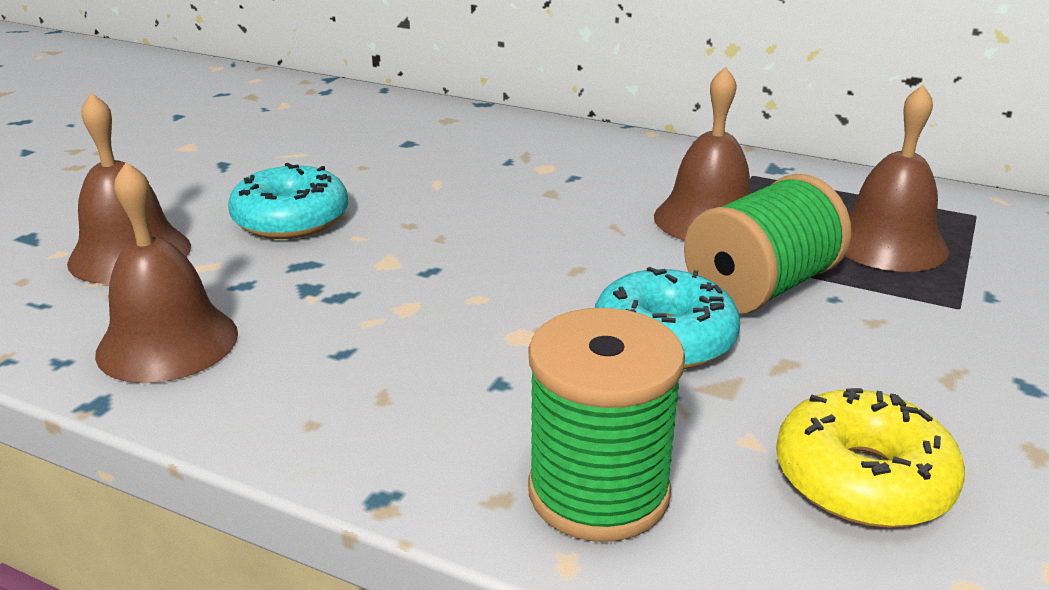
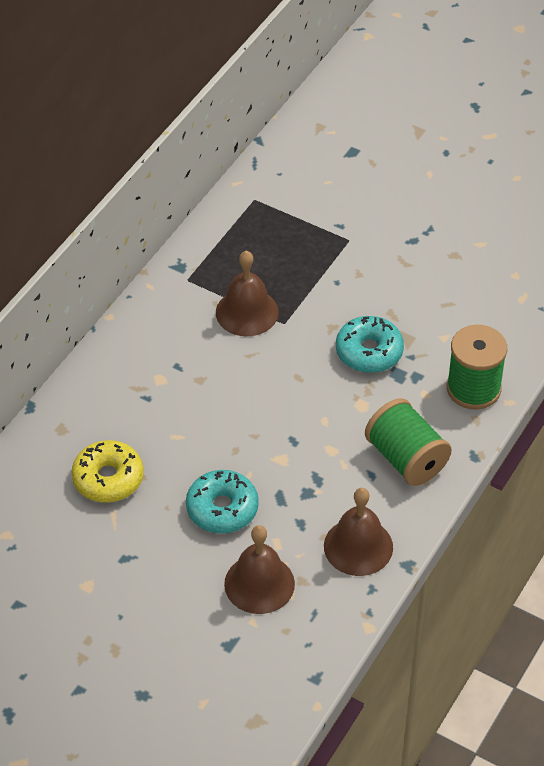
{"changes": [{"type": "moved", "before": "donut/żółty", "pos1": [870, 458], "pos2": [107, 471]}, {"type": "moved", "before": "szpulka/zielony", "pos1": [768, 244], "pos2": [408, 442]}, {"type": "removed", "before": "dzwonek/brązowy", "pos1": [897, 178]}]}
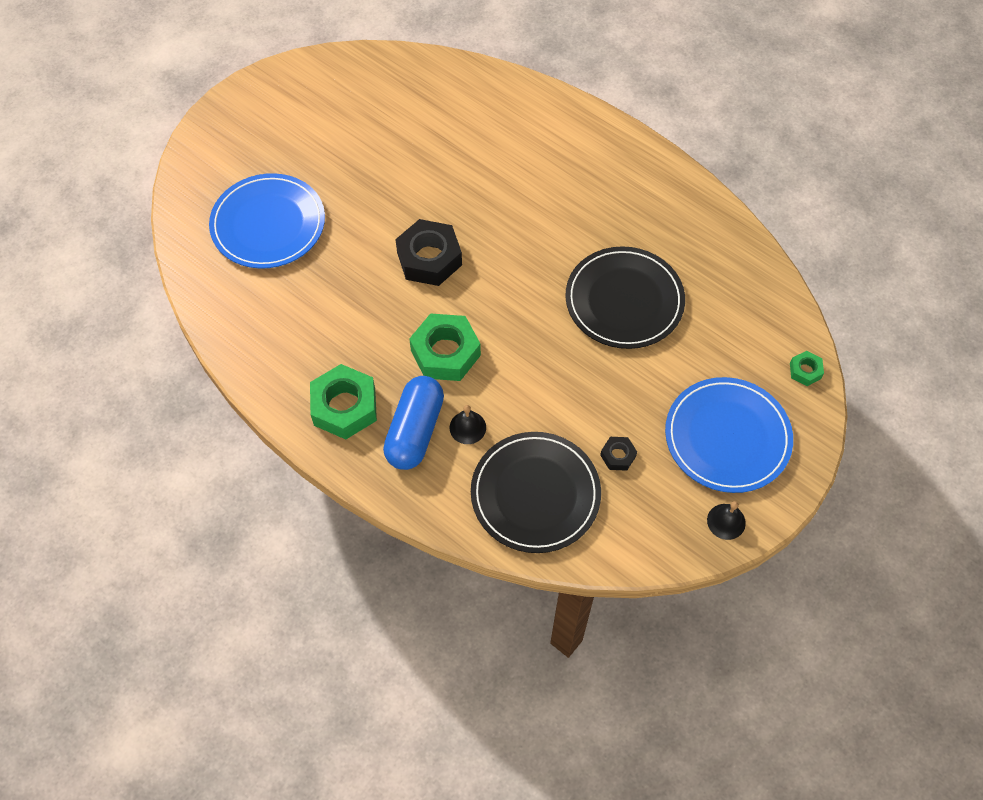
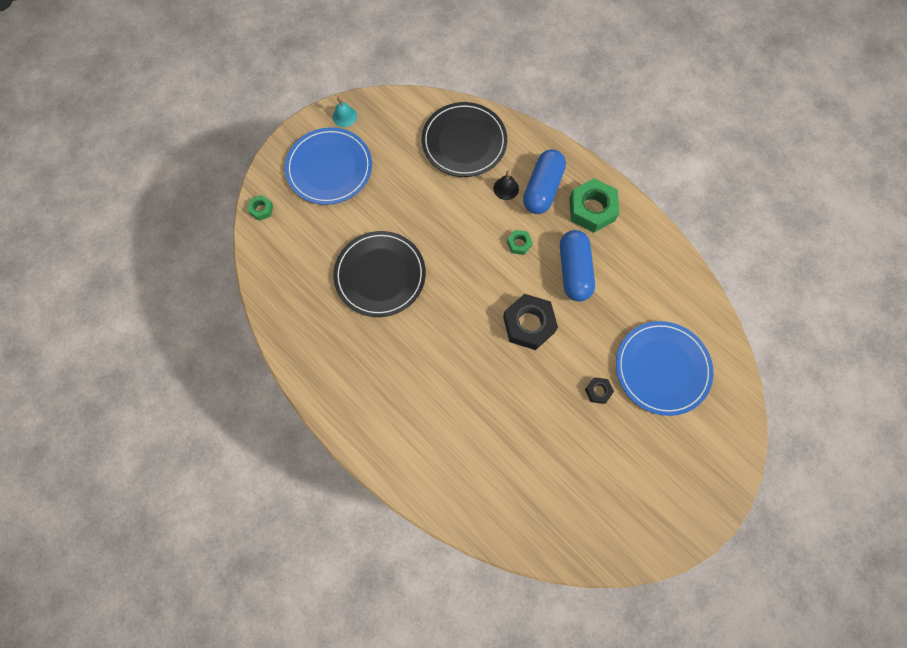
{"changes": [{"type": "recoloured", "before": "dzwonek/czarny", "after": "dzwonek/turkusowy", "pos1": [726, 520], "pos2": [344, 111]}, {"type": "resized", "before": "nakrętka/zielony", "pos1": [445, 347], "pos2": [520, 242], "scale": 0.48}, {"type": "added", "after": "kapsułka/niebieski", "pos2": [577, 265]}, {"type": "moved", "before": "nakrętka/czarny", "pos1": [618, 454], "pos2": [599, 390]}]}
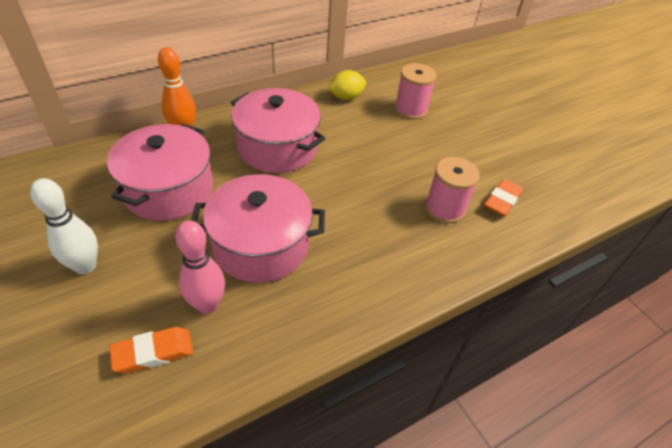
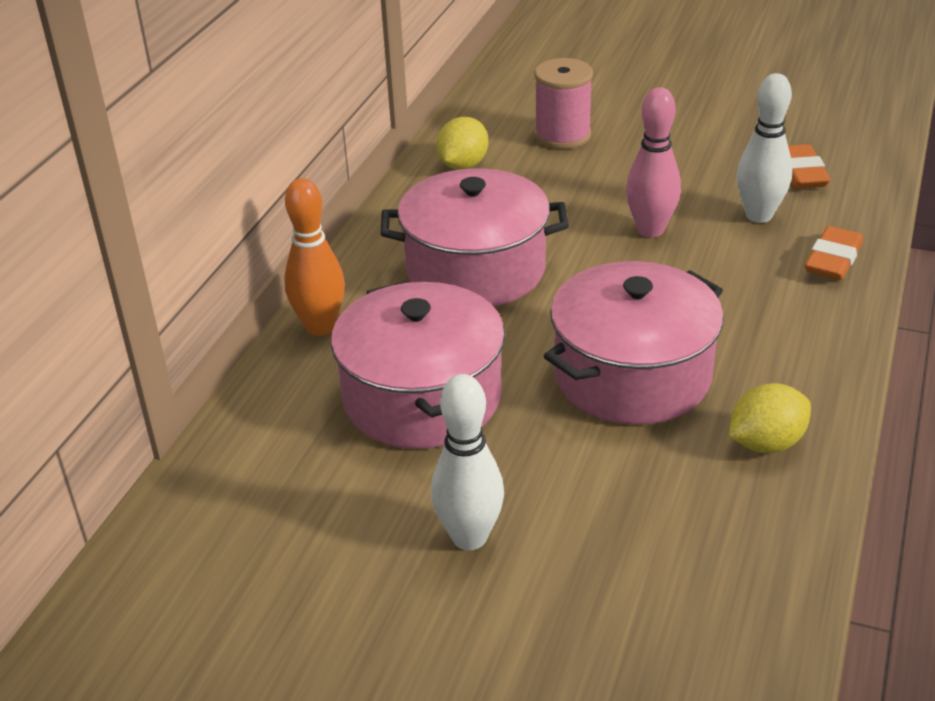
{"changes": [{"type": "moved", "before": "kręgiel/różowy", "pos1": [200, 267], "pos2": [653, 162]}, {"type": "added", "after": "cytryna/żółty", "pos2": [769, 418]}, {"type": "replaced", "before": "szpulka/różowy", "after": "kręgiel/biały", "pos1": [452, 190], "pos2": [764, 148]}, {"type": "moved", "before": "gumka do mazania/pomarańczowy", "pos1": [151, 350], "pos2": [834, 253]}]}
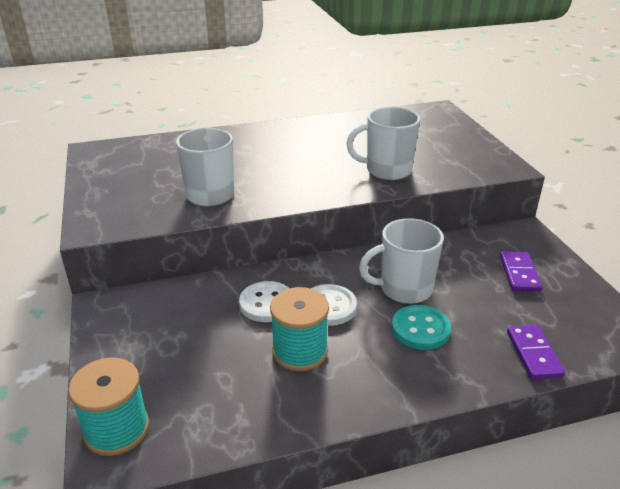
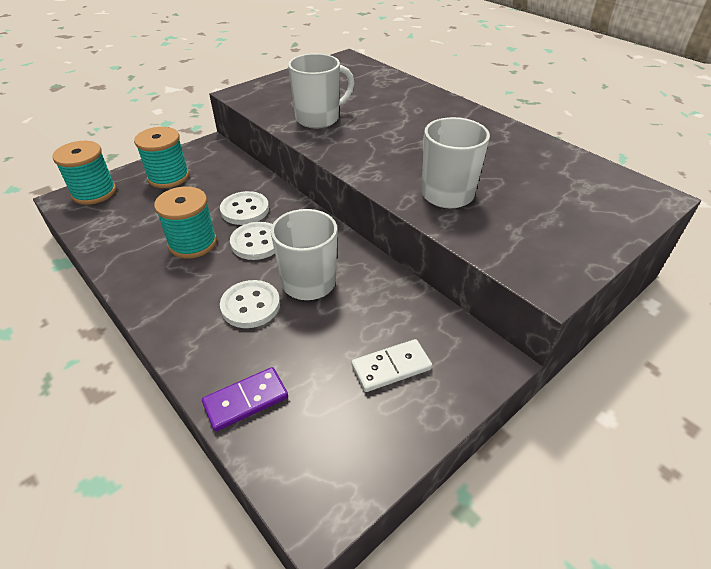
{"changes": [{"type": "added", "after": "szpulka/turkusowy", "pos2": [161, 157]}, {"type": "recoloured", "before": "guzik/turkusowy", "after": "guzik/biały", "pos1": [421, 327], "pos2": [250, 304]}, {"type": "recoloured", "before": "kostka domina/fioletowy", "after": "kostka domina/biały", "pos1": [521, 271], "pos2": [391, 365]}]}
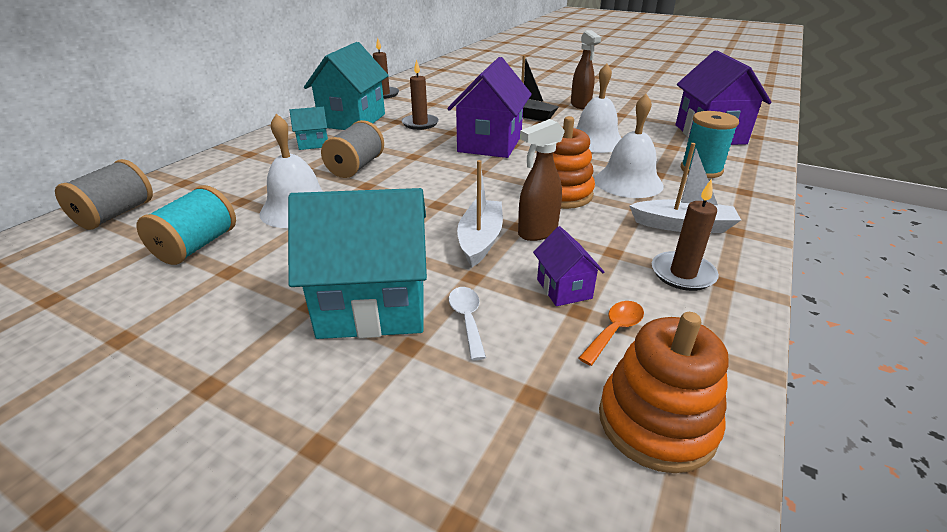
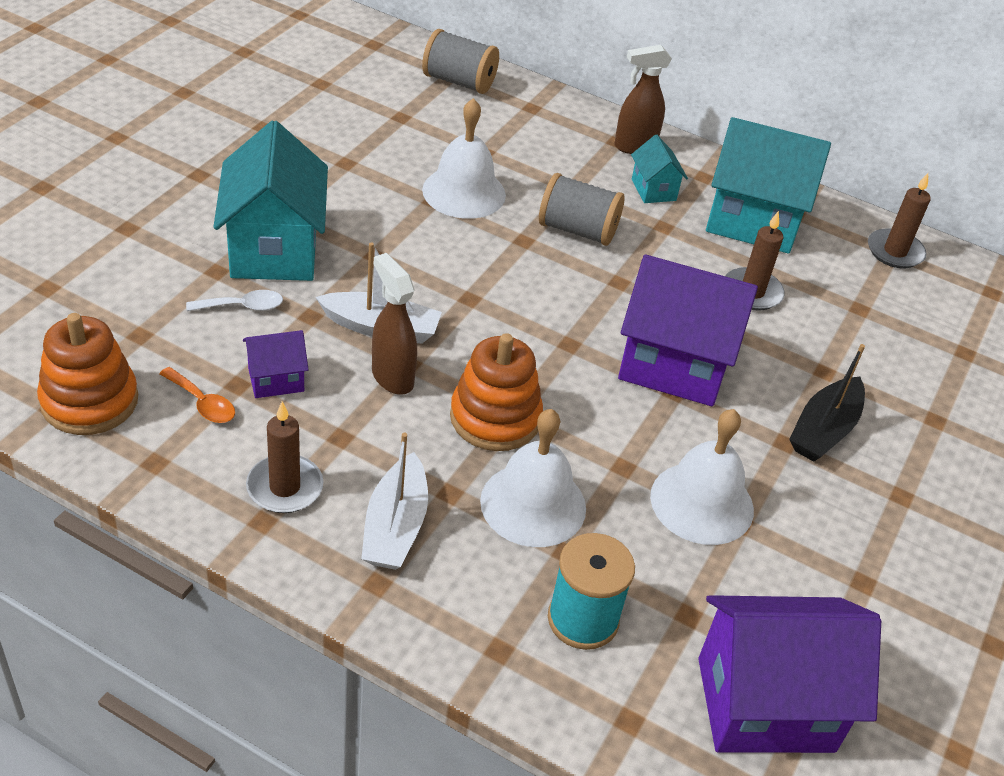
{"changes": [{"type": "moved", "before": "spryskiwacz/brązowy", "pos1": [586, 69], "pos2": [643, 99]}, {"type": "removed", "before": "szpulka/turkusowy", "pos1": [186, 225]}]}
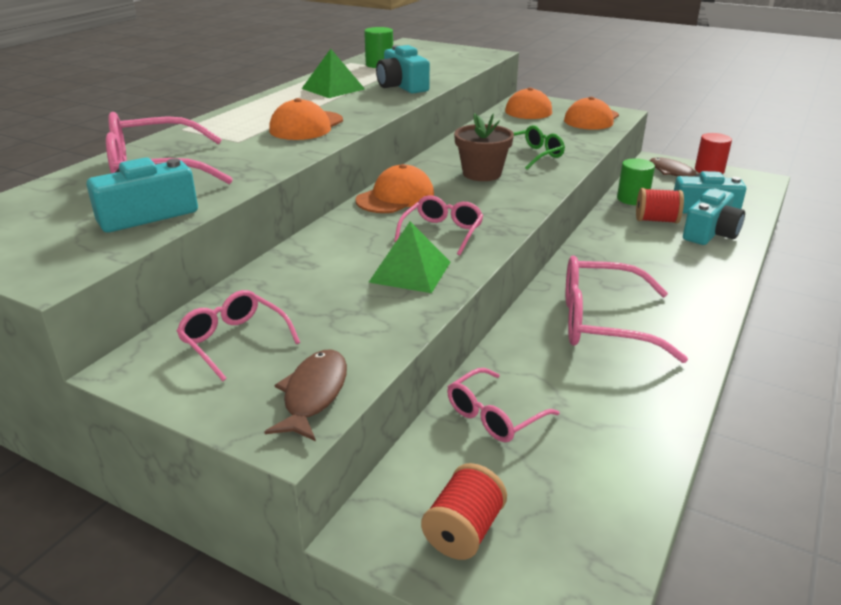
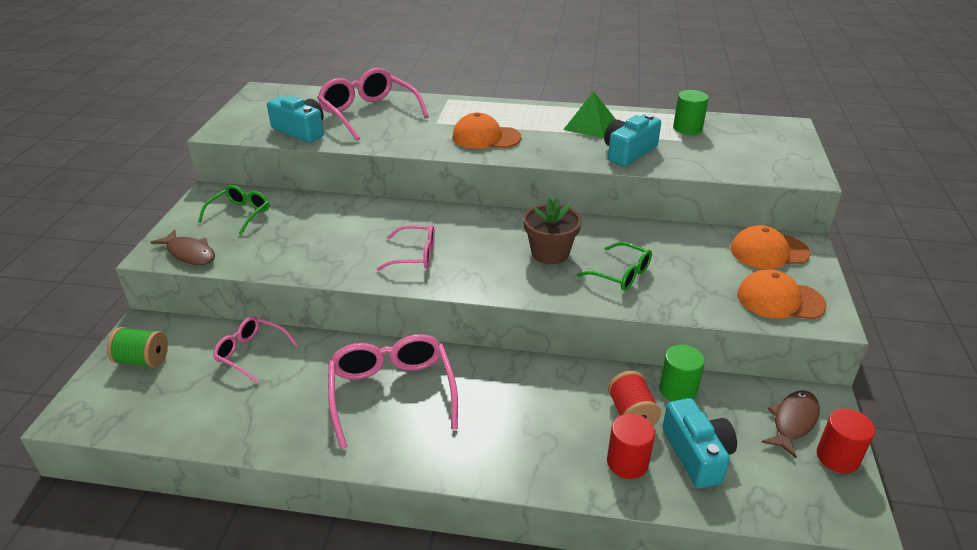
{"changes": [{"type": "recoloured", "before": "szpulka/czerwony", "after": "szpulka/zielony", "pos1": [464, 511], "pos2": [137, 347]}, {"type": "turned", "before": "ryba/brązowy", "pos1": [306, 395], "pos2": [183, 247], "turn": 45}, {"type": "recoloured", "before": "okulary/różowy", "after": "okulary/zielony", "pos1": [238, 335], "pos2": [233, 210]}, {"type": "replaced", "before": "aparat fotograficzny/turkusowy", "after": "walec/czerwony", "pos1": [714, 216], "pos2": [631, 446]}, {"type": "removed", "before": "czapka/pomarańczowy", "pos1": [395, 188]}, {"type": "removed", "before": "piramida/zielony", "pos1": [409, 257]}]}
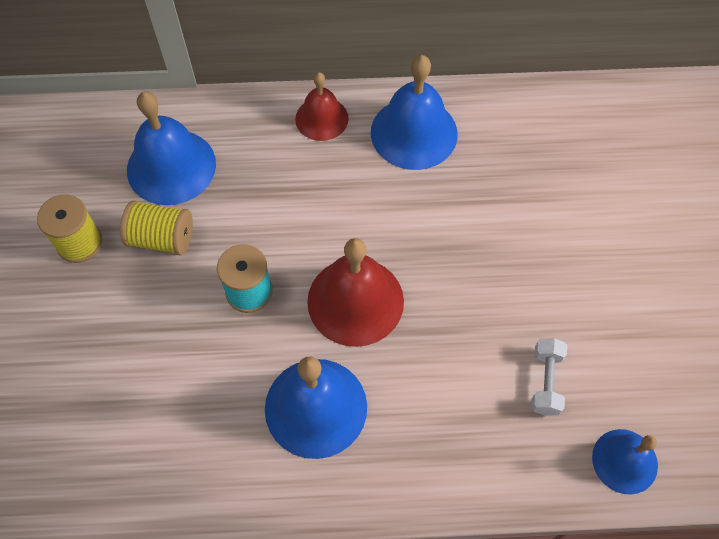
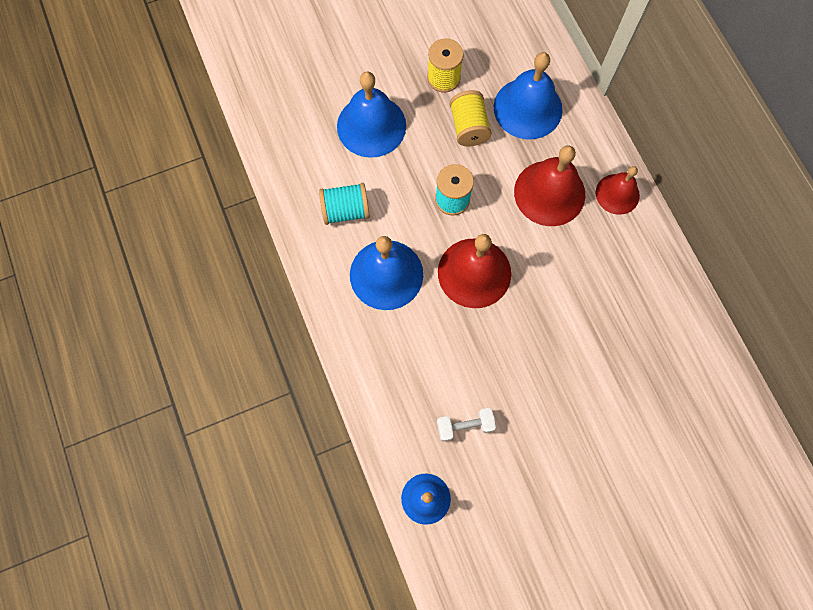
{"changes": [{"type": "added", "after": "szpulka/turkusowy", "pos2": [344, 204]}, {"type": "moved", "before": "dzwonek/niebieski", "pos1": [414, 112], "pos2": [371, 114]}, {"type": "added", "after": "dzwonek/czerwony", "pos2": [549, 185]}]}
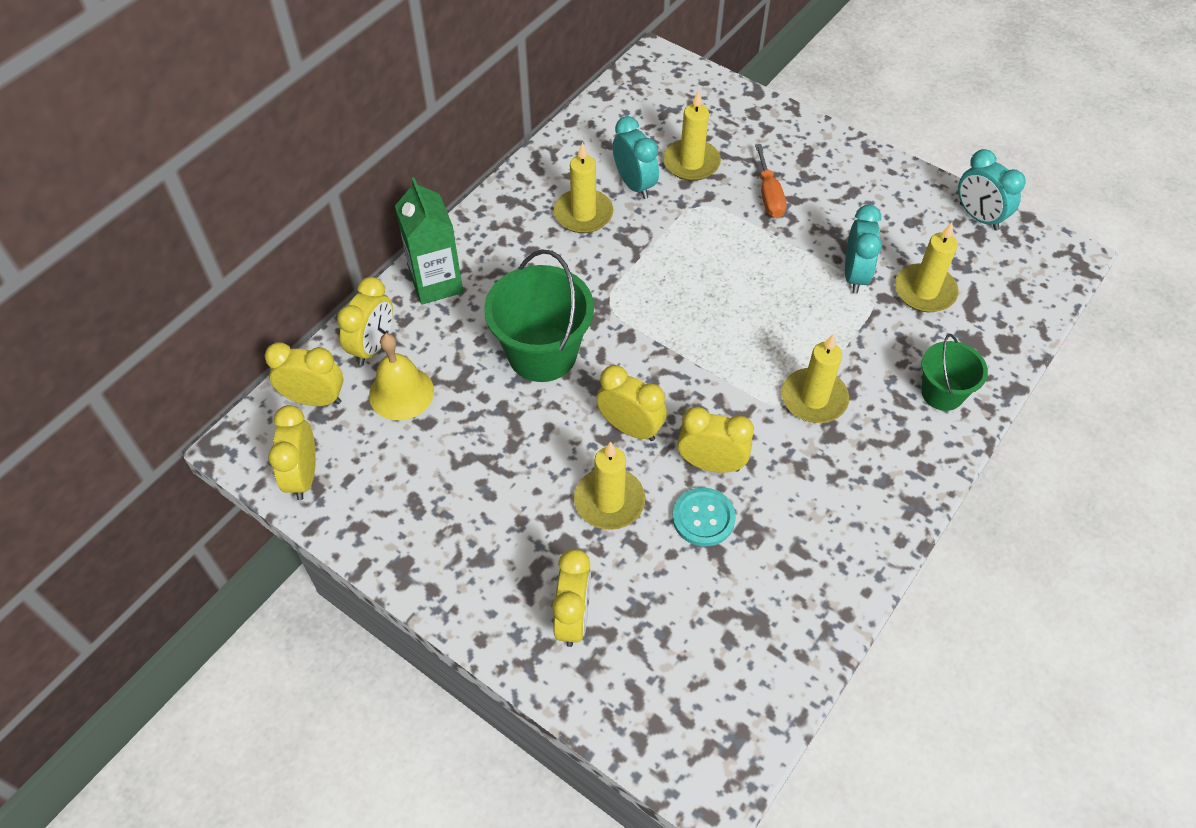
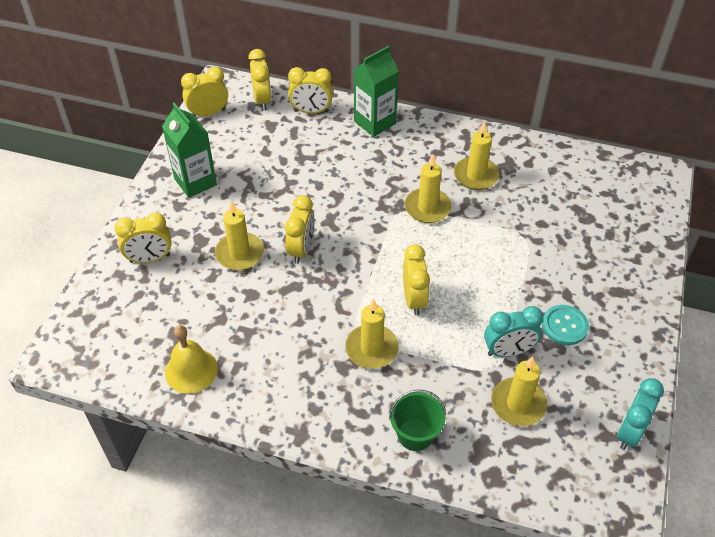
{"changes": [{"type": "added", "after": "karton mleka/zielony", "pos2": [189, 150]}, {"type": "moved", "before": "dzwonek/żółty", "pos1": [401, 376], "pos2": [191, 359]}, {"type": "moved", "before": "budzik/żółty", "pos1": [716, 440], "pos2": [416, 279]}, {"type": "moved", "before": "świeca/żółty", "pos1": [692, 135], "pos2": [428, 189]}, {"type": "moved", "before": "guzik/turkusowy", "pos1": [704, 517], "pos2": [565, 325]}, {"type": "removed", "before": "wiadro/zielony", "pos1": [539, 315]}, {"type": "removed", "before": "budzik/turkusowy", "pos1": [636, 157]}, {"type": "removed", "before": "śrubokręt/pomarańczowy", "pos1": [770, 181]}]}
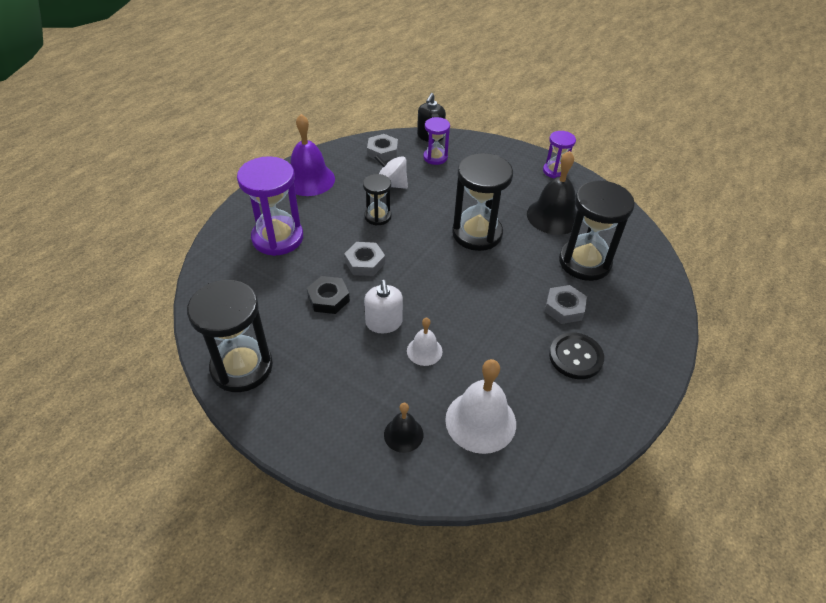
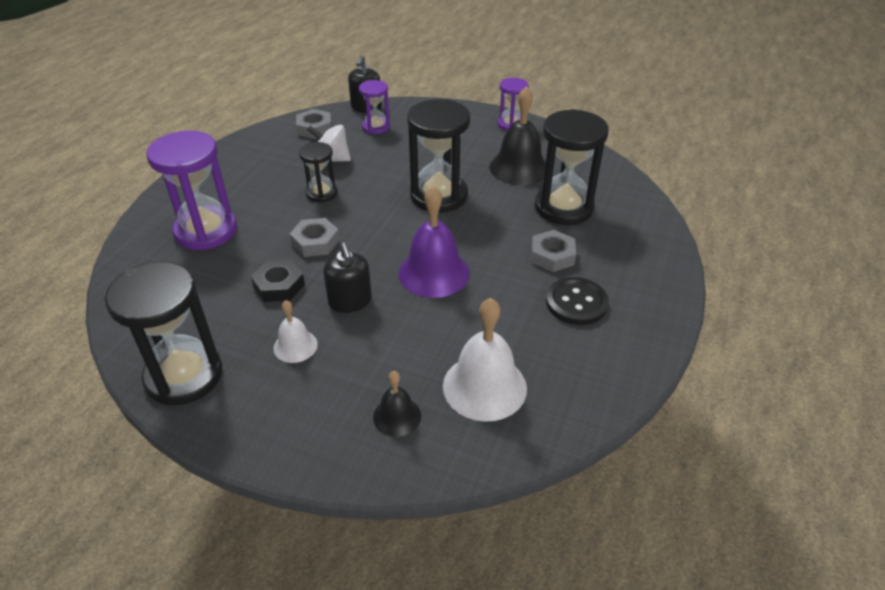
{"changes": [{"type": "moved", "before": "dzwonek/biały", "pos1": [425, 342], "pos2": [295, 331]}, {"type": "recoloured", "before": "dozownik mydła/biały", "after": "dozownik mydła/czarny", "pos1": [383, 306], "pos2": [347, 278]}, {"type": "moved", "before": "dzwonek/fioletowy", "pos1": [312, 155], "pos2": [434, 242]}]}
